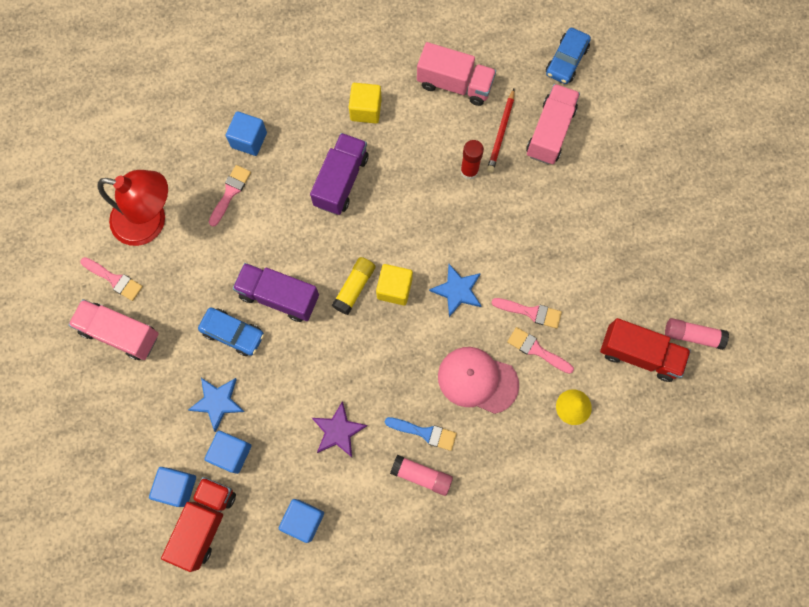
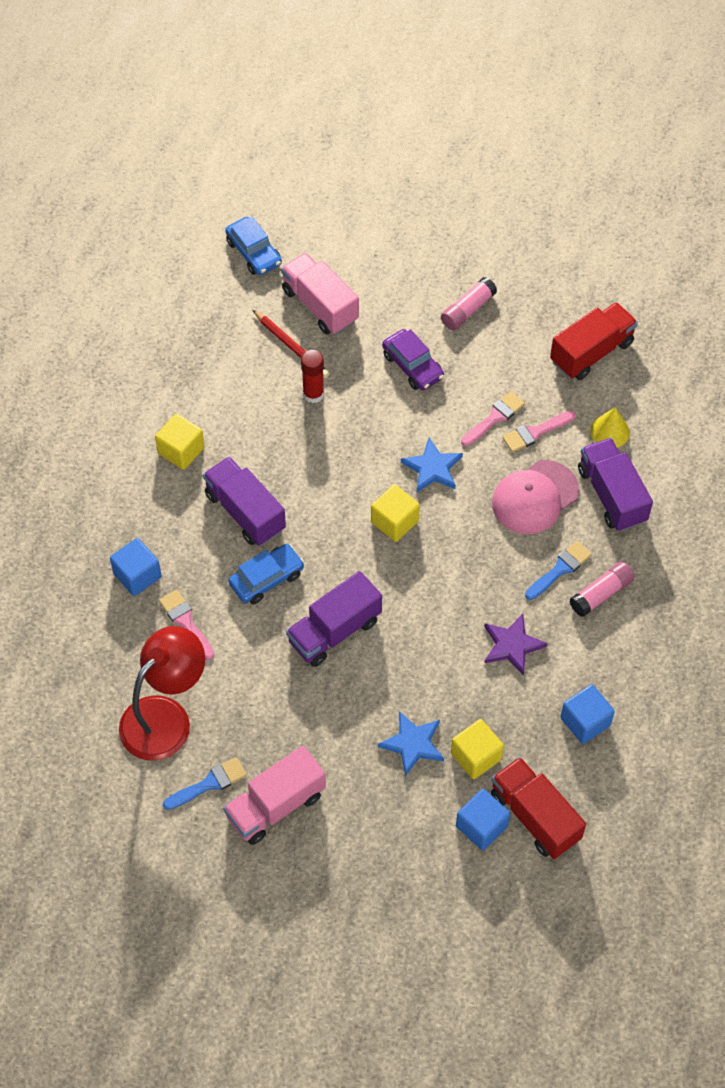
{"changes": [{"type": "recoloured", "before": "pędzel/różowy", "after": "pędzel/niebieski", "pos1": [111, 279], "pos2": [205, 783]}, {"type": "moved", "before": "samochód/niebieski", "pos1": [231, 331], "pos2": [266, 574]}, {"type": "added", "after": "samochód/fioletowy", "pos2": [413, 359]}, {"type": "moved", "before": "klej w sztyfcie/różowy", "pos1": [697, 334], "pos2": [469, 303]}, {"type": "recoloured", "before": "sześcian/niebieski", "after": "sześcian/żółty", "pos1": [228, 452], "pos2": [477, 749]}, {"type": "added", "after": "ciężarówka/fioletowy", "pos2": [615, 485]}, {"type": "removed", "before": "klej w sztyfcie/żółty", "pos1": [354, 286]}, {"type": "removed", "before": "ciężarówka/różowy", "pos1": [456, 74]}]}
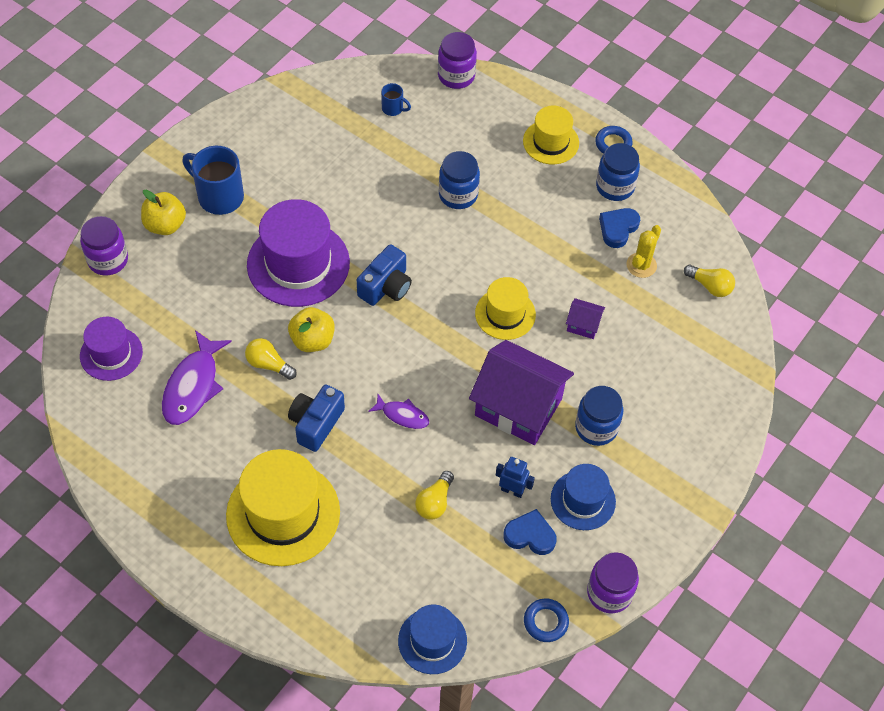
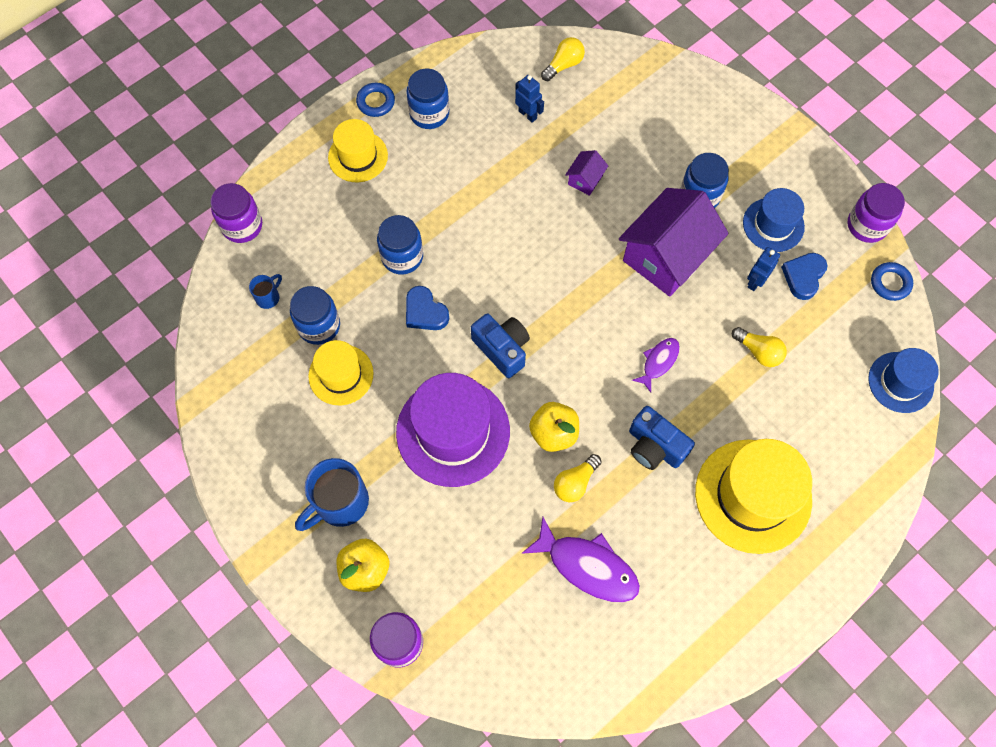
{"changes": [{"type": "added", "after": "słoik/niebieski", "pos2": [315, 315]}, {"type": "moved", "before": "kapelusz/żółty", "pos1": [505, 308], "pos2": [341, 372]}, {"type": "moved", "before": "serce/niebieski", "pos1": [619, 228], "pos2": [427, 308]}, {"type": "replaced", "before": "kaktus/żółty", "after": "robot/niebieski", "pos1": [643, 251], "pos2": [529, 99]}, {"type": "removed", "before": "kapelusz/fioletowy", "pos1": [111, 349]}]}
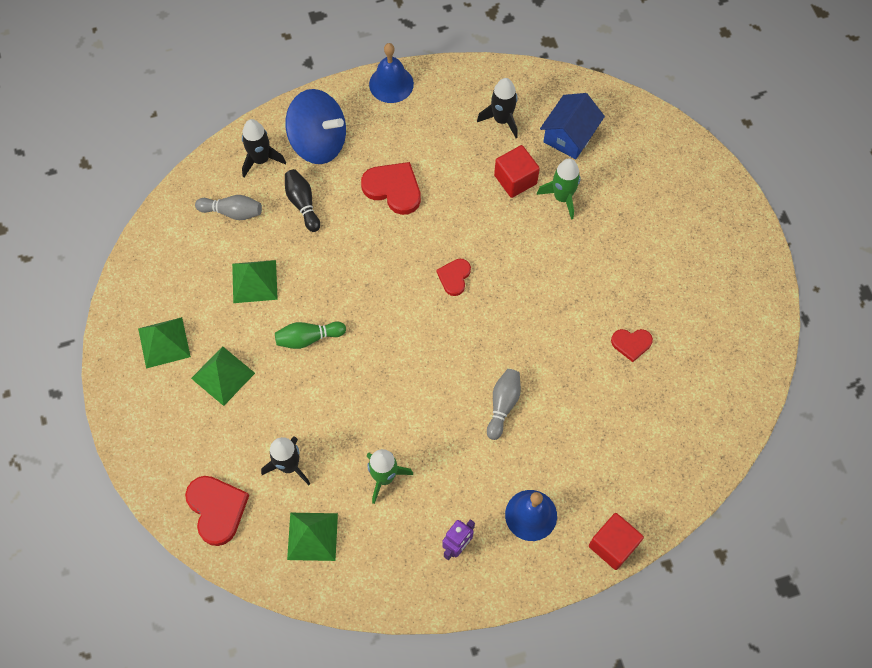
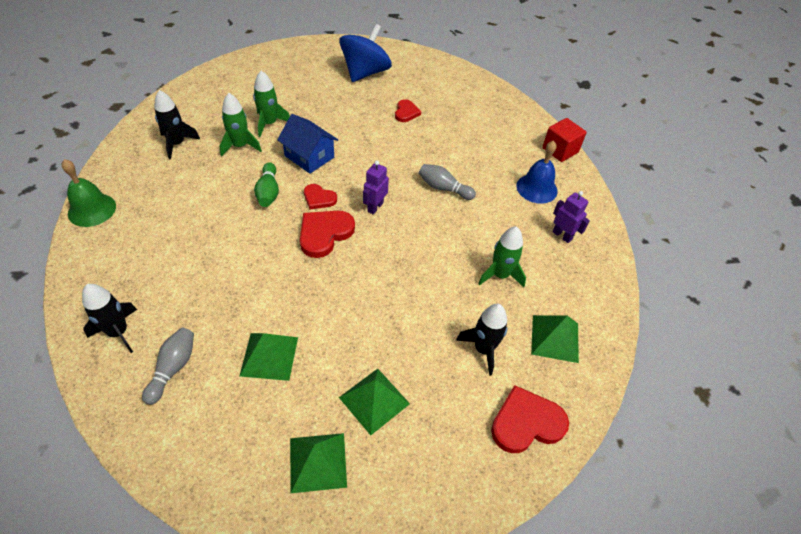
{"changes": [{"type": "recoloured", "before": "dzwonek/niebieski", "after": "dzwonek/zielony", "pos1": [391, 73], "pos2": [88, 193]}, {"type": "replaced", "before": "sześcian/czerwony", "after": "rakieta/zielony", "pos1": [517, 171], "pos2": [241, 125]}, {"type": "moved", "before": "kręgiel/zielony", "pos1": [310, 335], "pos2": [266, 184]}, {"type": "moved", "before": "domek/niebieski", "pos1": [572, 126], "pos2": [307, 144]}, {"type": "moved", "before": "serce/czerwony", "pos1": [391, 188], "pos2": [327, 234]}, {"type": "moved", "before": "bączek/niebieski", "pos1": [315, 126], "pos2": [365, 53]}, {"type": "added", "after": "robot/fioletowy", "pos2": [376, 187]}, {"type": "removed", "before": "kręgiel/czarny", "pos1": [302, 200]}]}
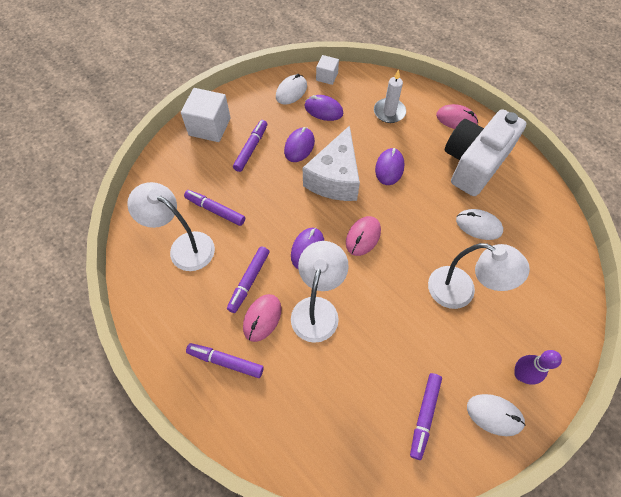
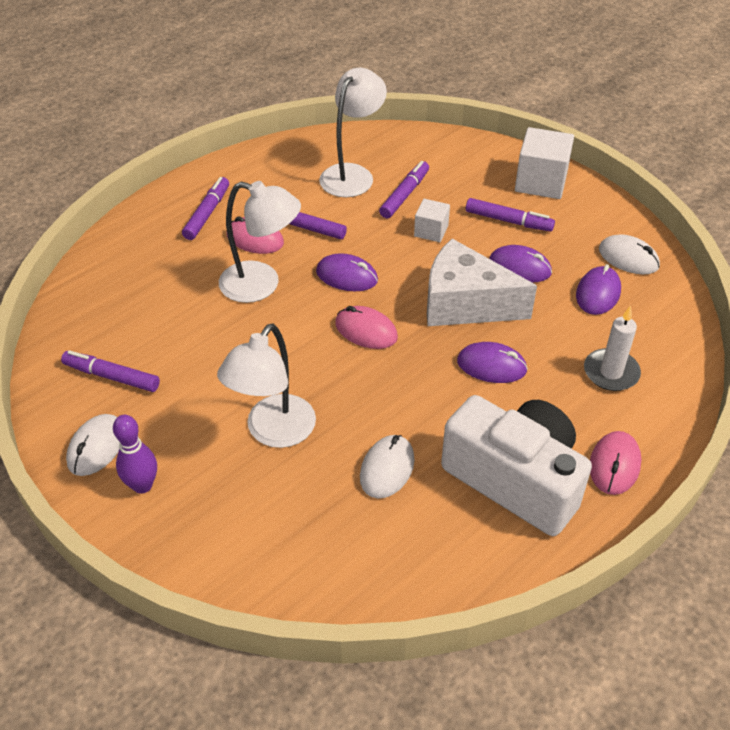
{"changes": [{"type": "moved", "before": "sześcian/biały", "pos1": [327, 70], "pos2": [432, 220]}]}
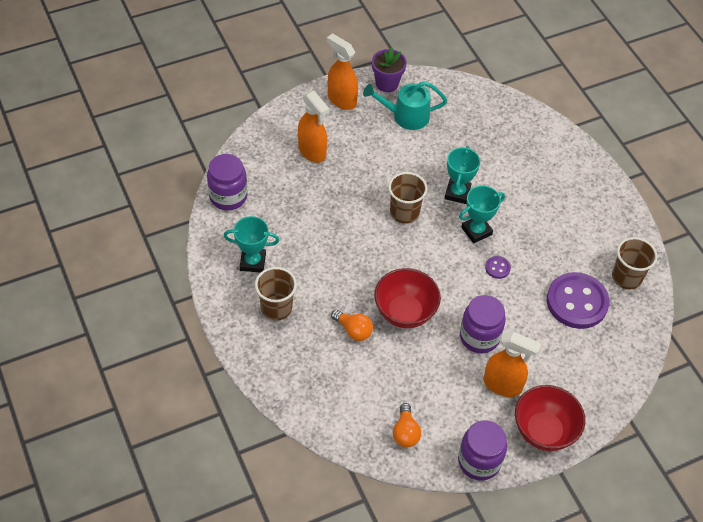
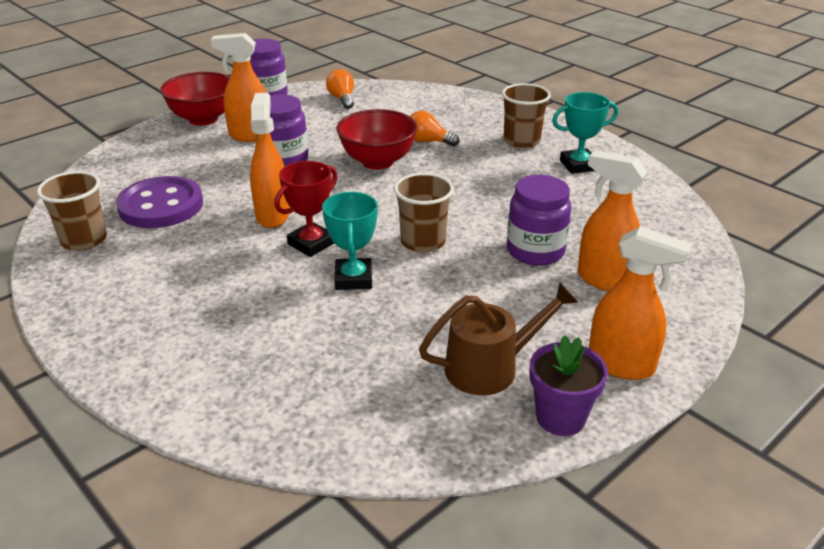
{"changes": [{"type": "replaced", "before": "guzik/fioletowy", "after": "spryskiwacz/pomarańczowy", "pos1": [498, 267], "pos2": [270, 160]}, {"type": "recoloured", "before": "puchar/turkusowy", "after": "puchar/czerwony", "pos1": [482, 214], "pos2": [306, 209]}, {"type": "recoloured", "before": "konewka/turkusowy", "after": "konewka/brązowy", "pos1": [405, 105], "pos2": [498, 338]}, {"type": "moved", "before": "słoik/fioletowy", "pos1": [227, 182], "pos2": [539, 220]}]}
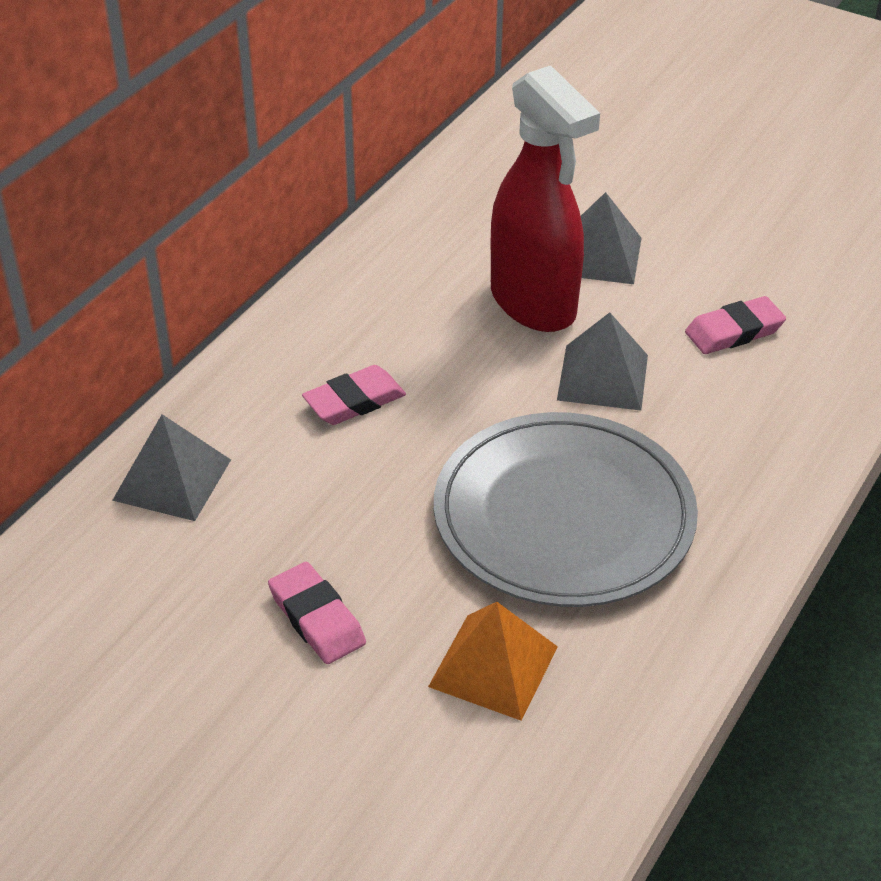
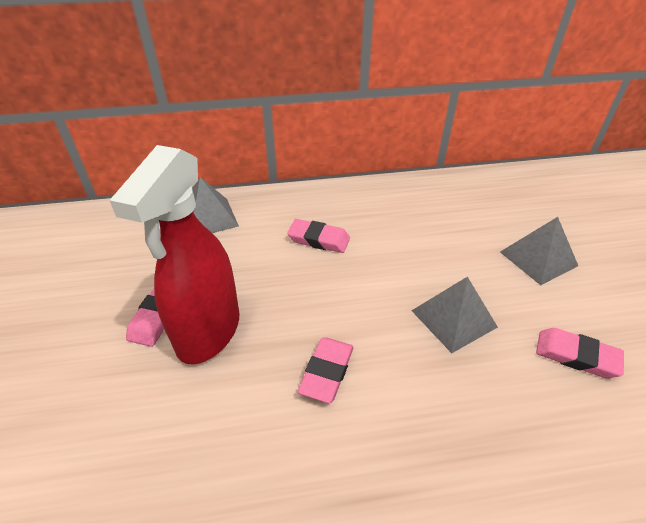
{"changes": [{"type": "moved", "before": "spryskiwacz/czerwony", "pos1": [545, 198], "pos2": [174, 254]}, {"type": "replaced", "before": "talerz/szary", "after": "gumka do mazania/różowy", "pos1": [566, 509], "pos2": [326, 370]}, {"type": "removed", "before": "piramida/pomarańczowy", "pos1": [493, 661]}]}
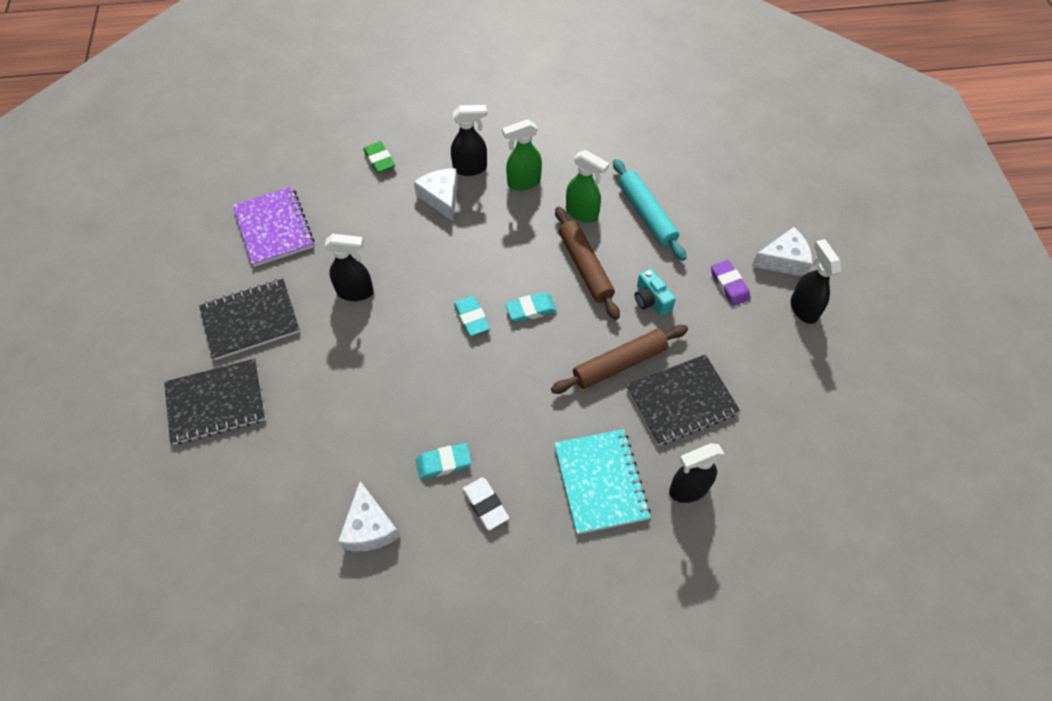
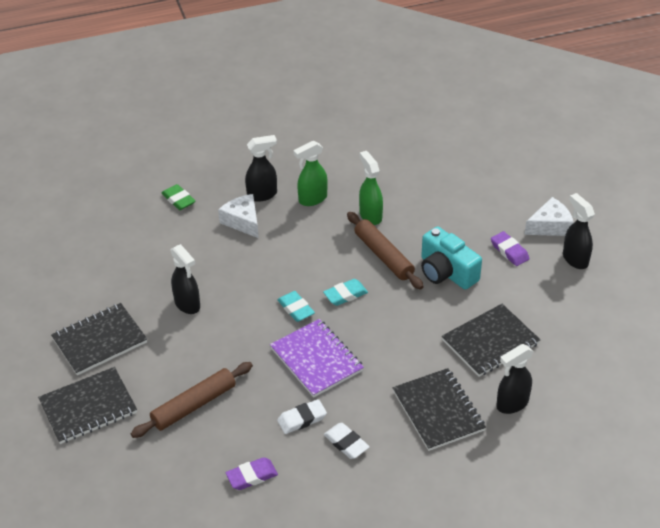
{"changes": [{"type": "moved", "before": "wałek do ciasta/brązowy", "pos1": [619, 359], "pos2": [192, 400]}, {"type": "turned", "before": "spryskiwacz/czarny", "pos1": [349, 267], "pos2": [185, 279], "turn": 60}, {"type": "replaced", "before": "ser/biały", "after": "gumka do mazania/fioletowy", "pos1": [369, 516], "pos2": [251, 473]}, {"type": "moved", "before": "zeszyt/fioletowy", "pos1": [273, 227], "pos2": [317, 358]}, {"type": "recoloured", "before": "gumka do mazania/turkusowy", "after": "gumka do mazania/biały", "pos1": [444, 461], "pos2": [302, 416]}, {"type": "turned", "before": "spryskiwacz/zielony", "pos1": [587, 186], "pos2": [371, 188], "turn": -135}, {"type": "recoloured", "before": "zeszyt/turkusowy", "after": "zeszyt/czarny", "pos1": [602, 482], "pos2": [439, 409]}, {"type": "resized", "before": "aparat fotograficzny/turkusowy", "pos1": [655, 292], "pos2": [451, 258], "scale": 1.68}, {"type": "removed", "before": "wałek do ciasta/turkusowy", "pos1": [650, 210]}]}
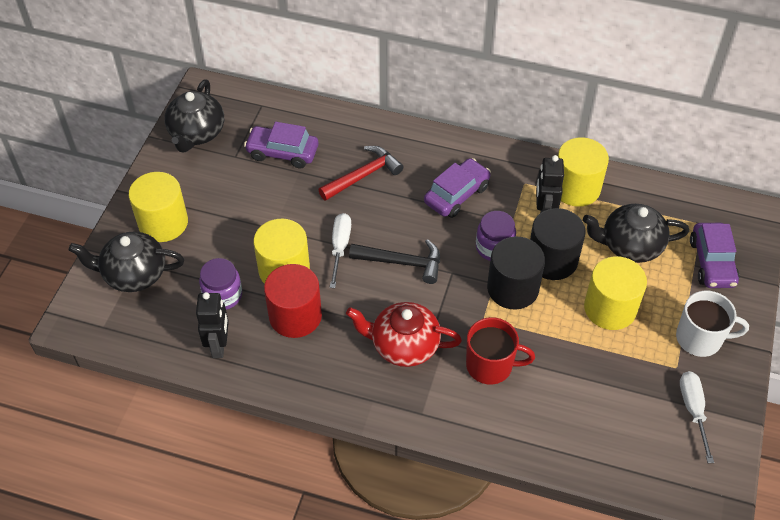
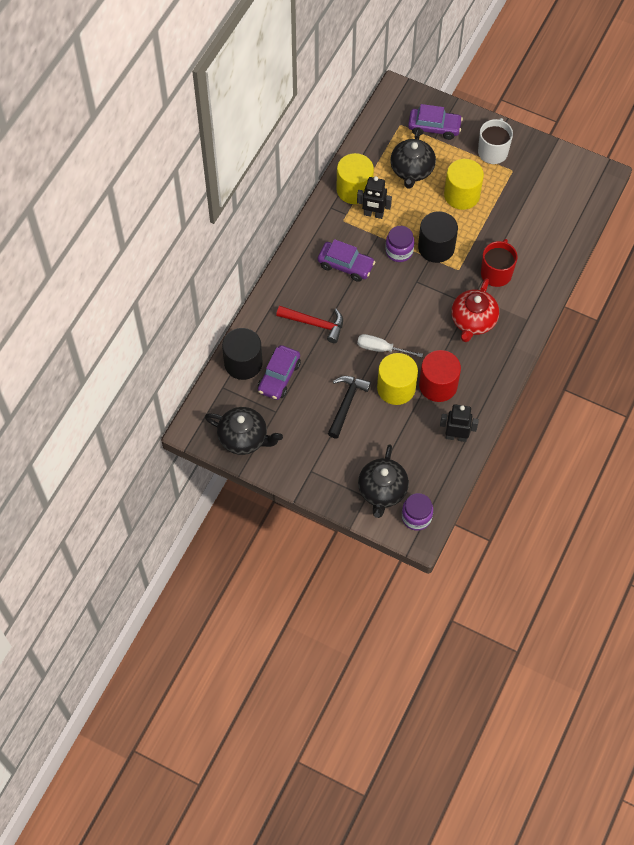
{"changes": [{"type": "moved", "before": "walec/czarny", "pos1": [558, 244], "pos2": [242, 354]}, {"type": "turned", "before": "młotek/czerwony", "pos1": [361, 173], "pos2": [309, 324], "turn": 135}, {"type": "turned", "before": "samochód/fioletowy", "pos1": [457, 188], "pos2": [346, 260], "turn": 150}, {"type": "moved", "before": "młotek/czarny", "pos1": [394, 261], "pos2": [349, 407]}, {"type": "moved", "before": "słoik/fioletowy", "pos1": [220, 284], "pos2": [417, 512]}, {"type": "removed", "before": "walec/żółty", "pos1": [158, 207]}, {"type": "removed", "before": "śrubokręt/biały", "pos1": [697, 417]}]}
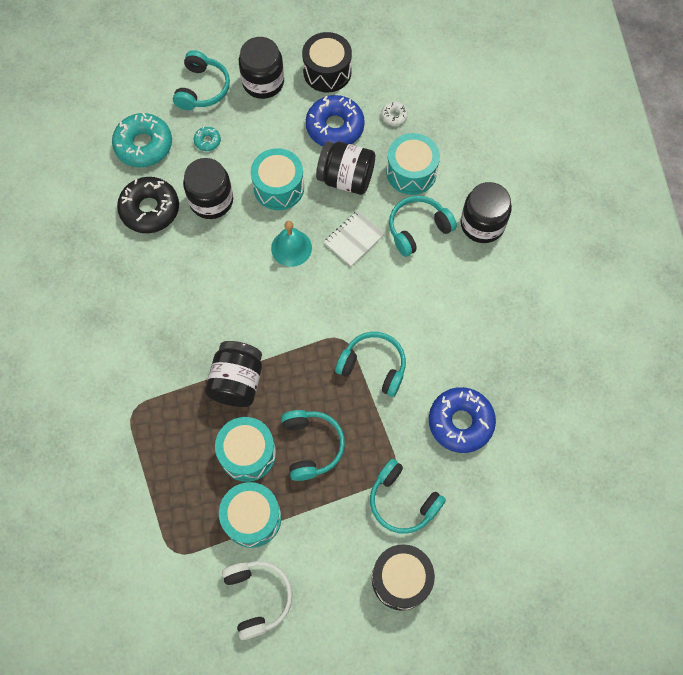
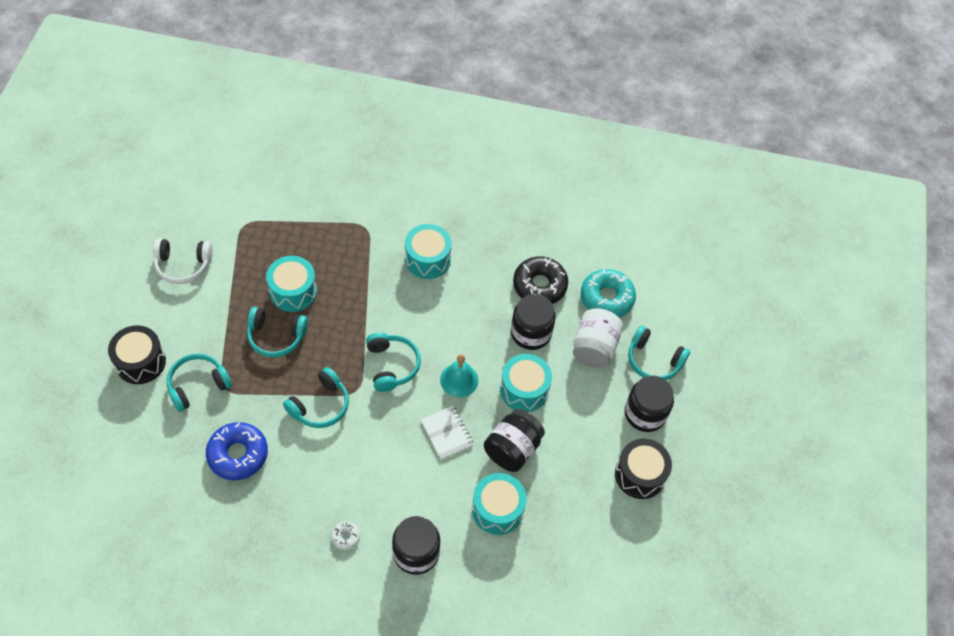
{"changes": [{"type": "moved", "before": "donut/biały", "pos1": [394, 113], "pos2": [345, 536]}, {"type": "moved", "before": "słuchawki/turkusowy", "pos1": [423, 226], "pos2": [393, 362]}, {"type": "moved", "before": "bęben/turkusowy", "pos1": [250, 515], "pos2": [428, 251]}, {"type": "replaced", "before": "donut/turkusowy", "after": "słoik/biały", "pos1": [207, 139], "pos2": [598, 338]}, {"type": "removed", "before": "słoik/czarny", "pos1": [233, 374]}, {"type": "removed", "before": "donut/niebieski", "pos1": [335, 120]}]}
